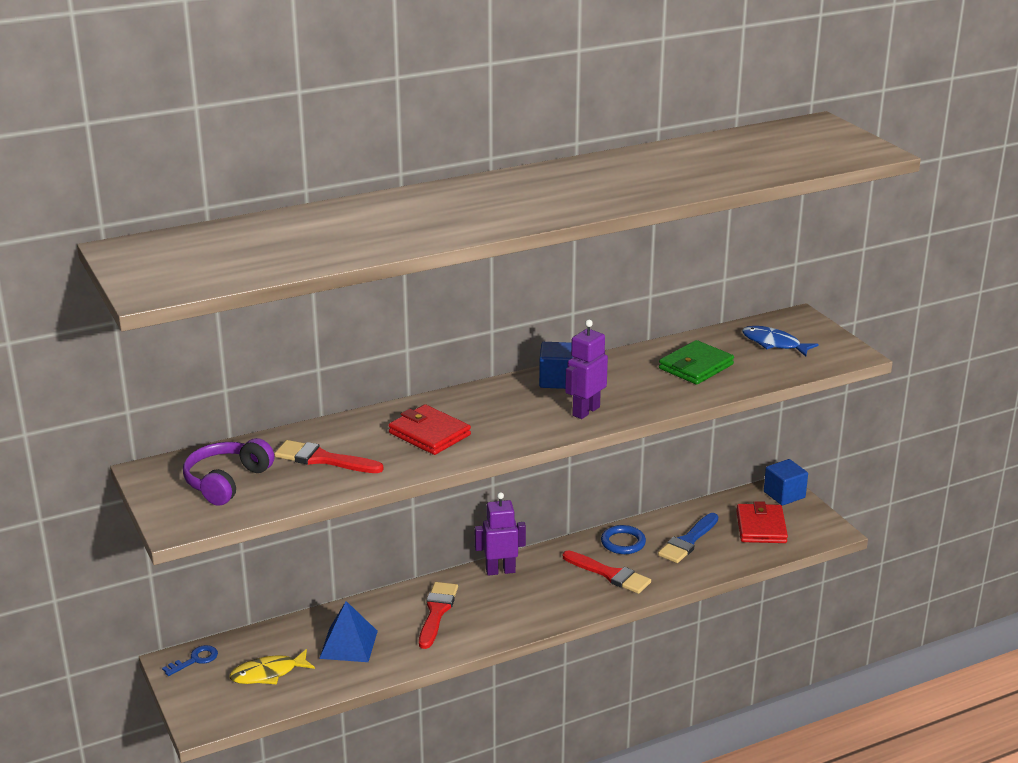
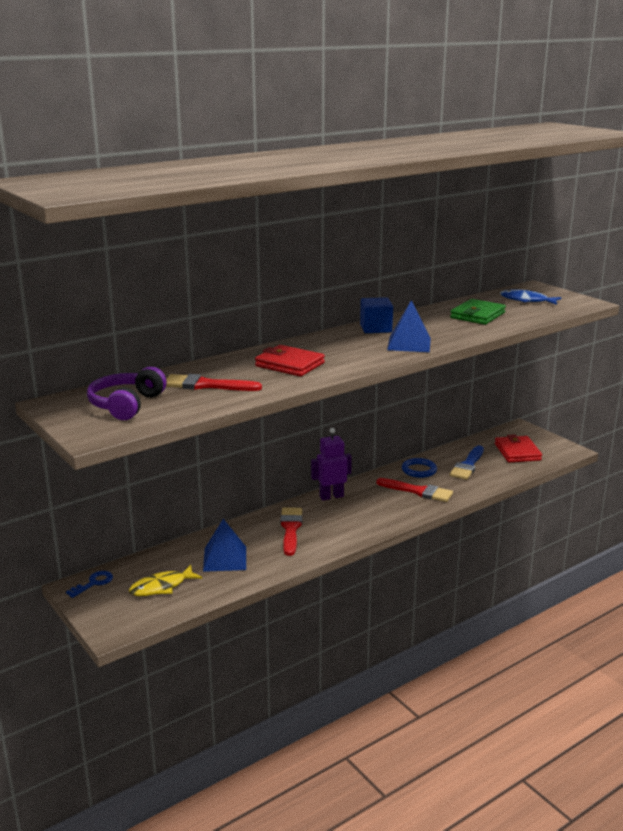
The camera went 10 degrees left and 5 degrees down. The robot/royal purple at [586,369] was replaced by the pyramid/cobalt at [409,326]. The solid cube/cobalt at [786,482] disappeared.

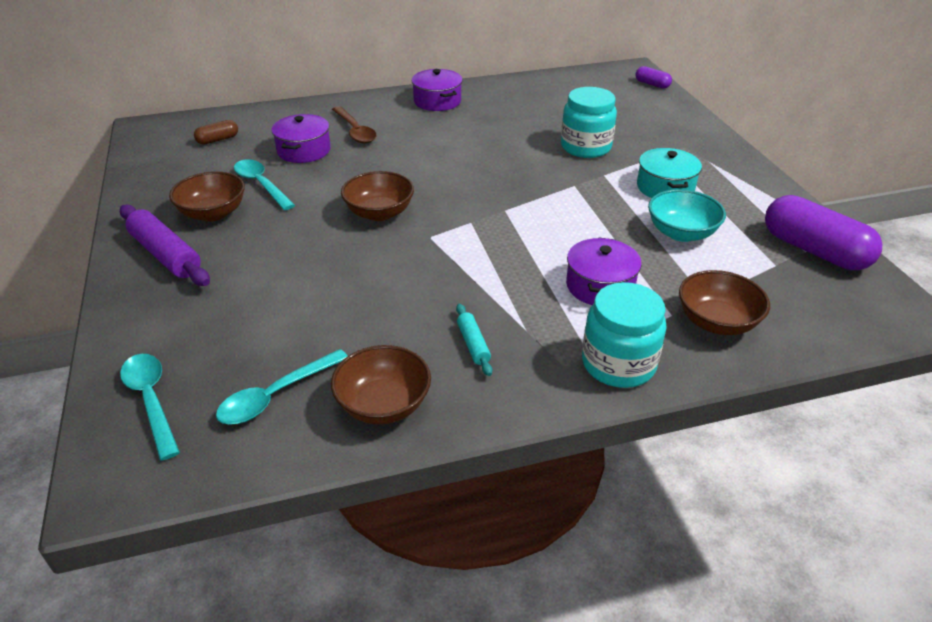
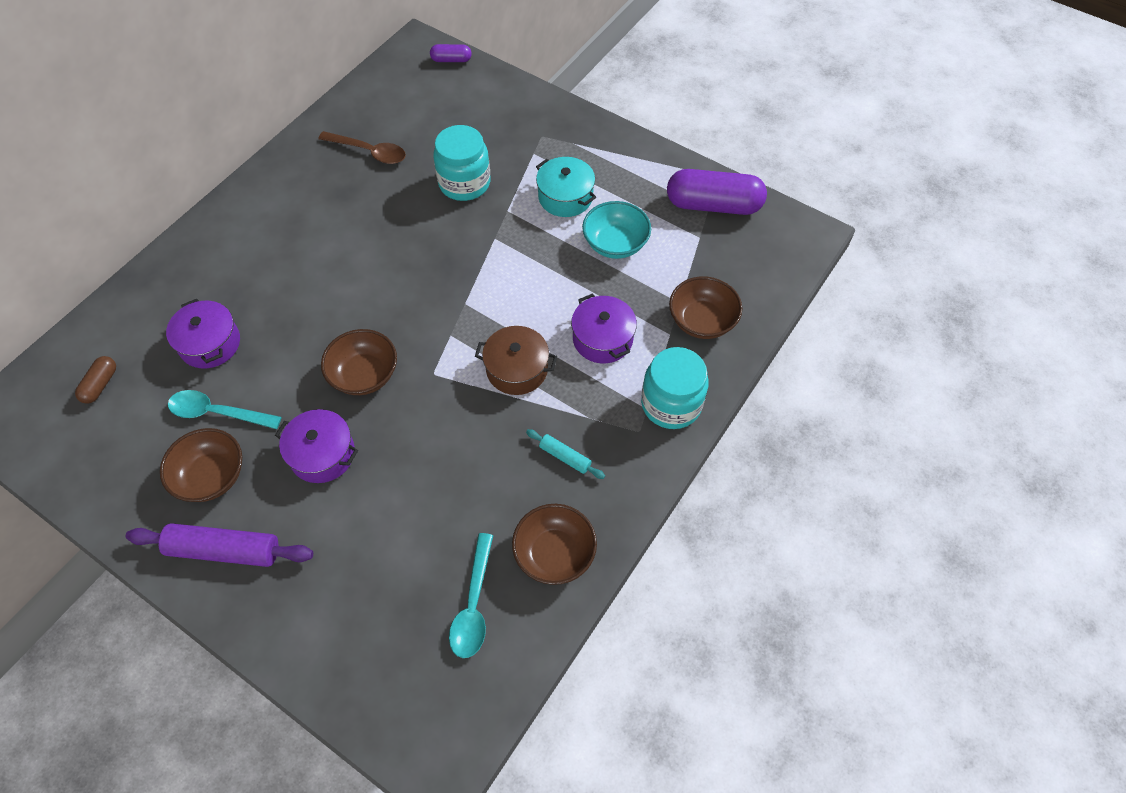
The camera went 40 degrees left and 20 degrees up. The cooking pot/royal purple moved from [437,90] to [316,446]. The teaspoon/russet moved from [354,124] to [362,147]. The cooking pot/russet at [516,360] appeared. The teaspoon/turquoise at [150,407] disappeared.

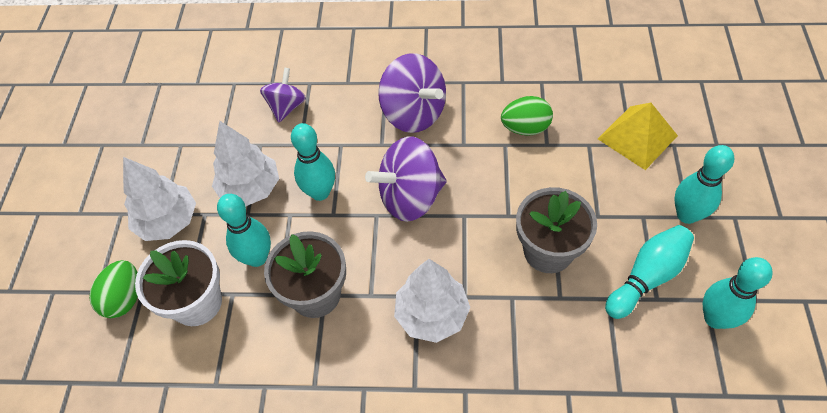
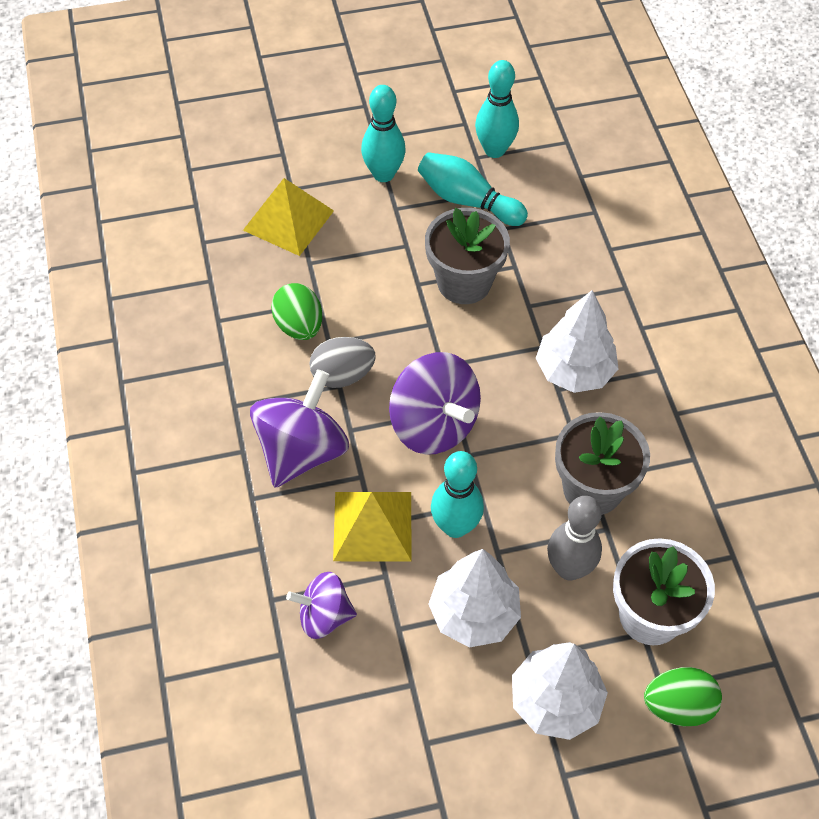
The camera went 110 degrees left and 0 degrees up. The egg shape/ash-grey at [342,362] appeared. The pyramid/bright yellow at [372,526] appeared. The bowling pin/turquoise at [244,230] became the bowling pin/ash-grey at [574,538].

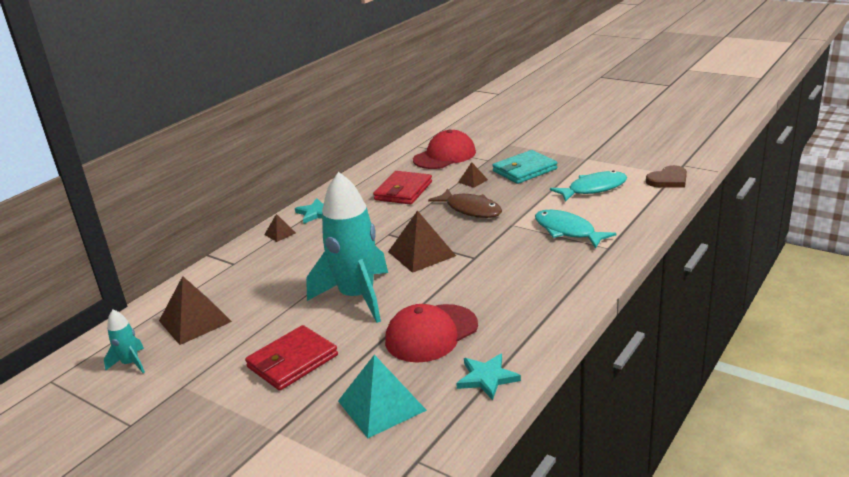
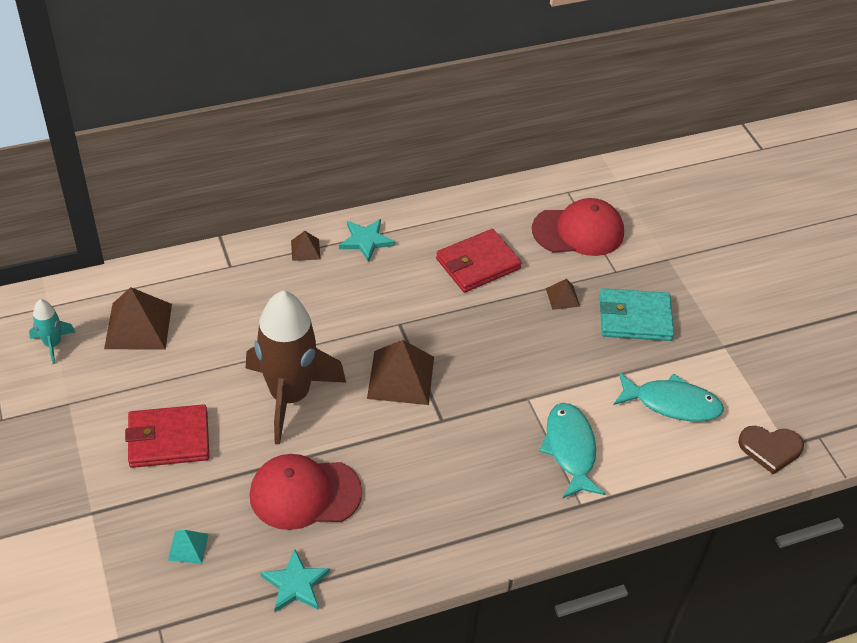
The camera went 30 degrees right and 20 degrees up. The pyramid/turquoise at [382,396] changed to 0.50 times the size. The spaceship/turquoise at [347,247] became the spaceship/russet at [296,367]. The toy fish/russet at [465,203] disappeared.

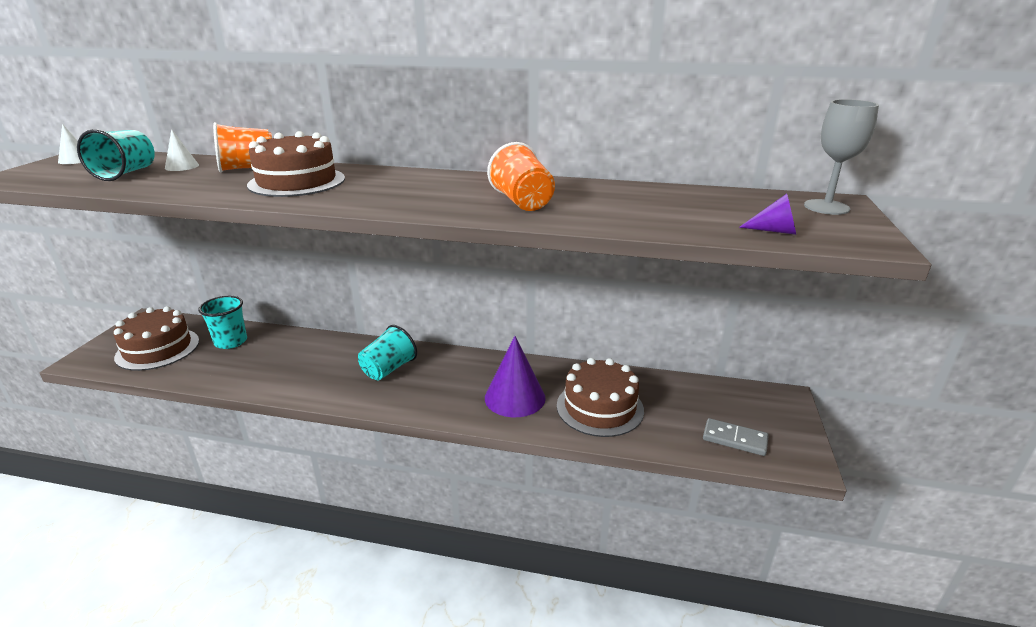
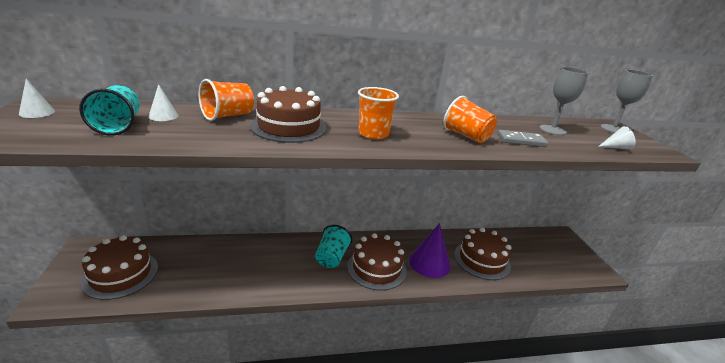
The camera went 25 degrees left and 0 degrees up. The cake/russet at [377,261] appeared. The cup/bright orange at [378,113] appeared. The domino/ash-grey moved from [736,437] to [523,138]. The goblet/ash-grey at [564,101] appeared. The cone/royal purple at [767,214] became the cone/snow-white at [617,138]. The cup/turquoise at [222,322] disappeared.

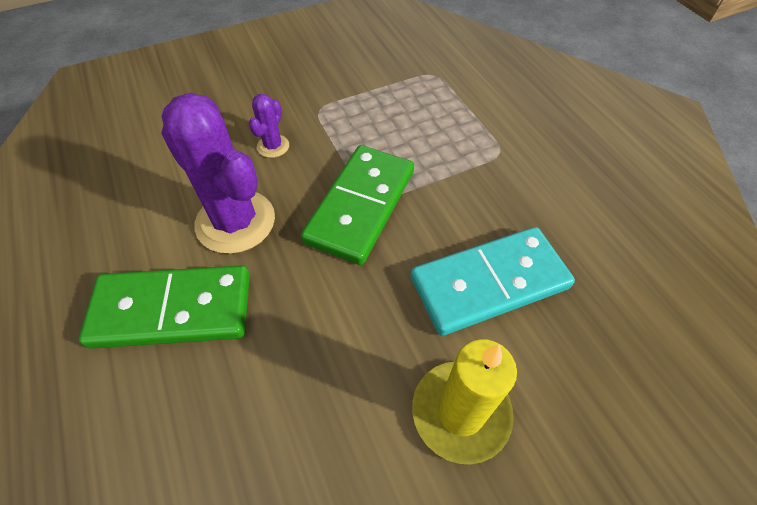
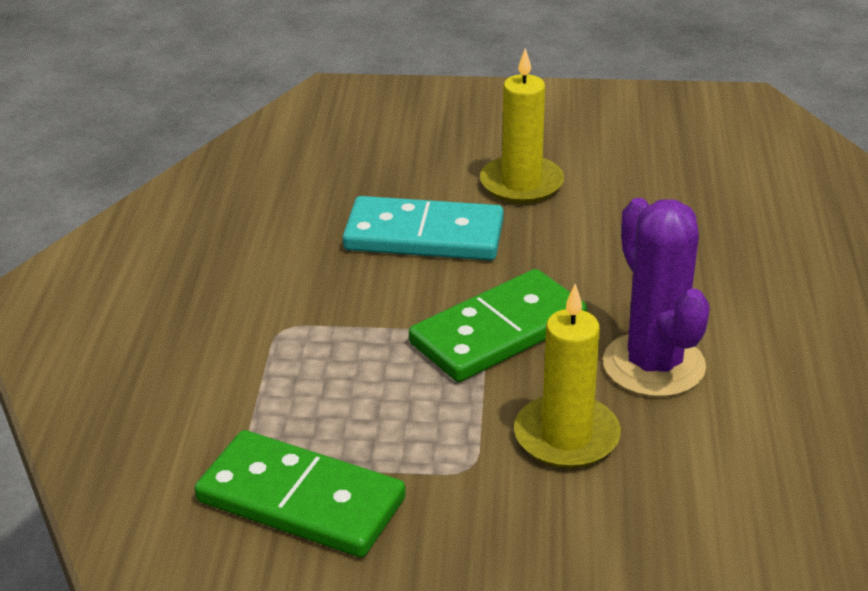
The camera went 150 degrees left and 20 degrees down. The domino/leaf-green moved from [164,307] to [300,494]. The prickly plant/royal purple at [269,126] was replaced by the pillar candle/bright yellow at [567,376].

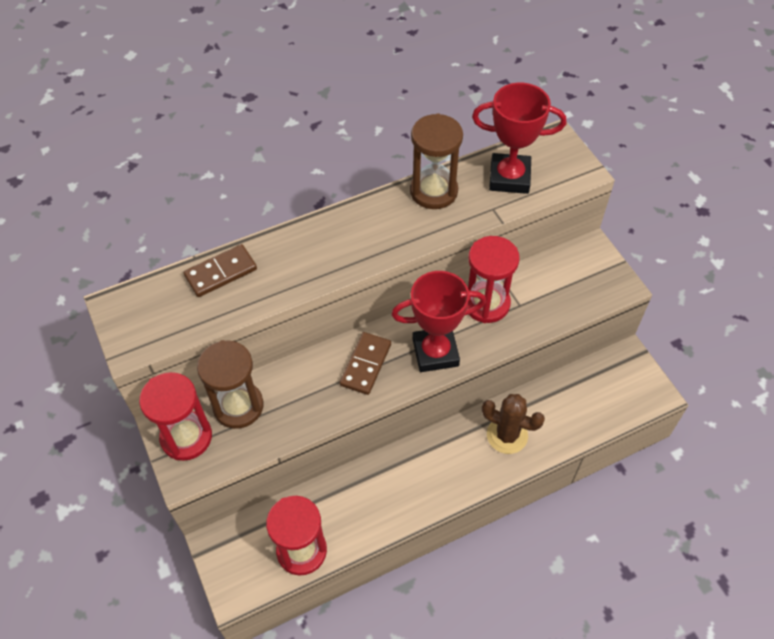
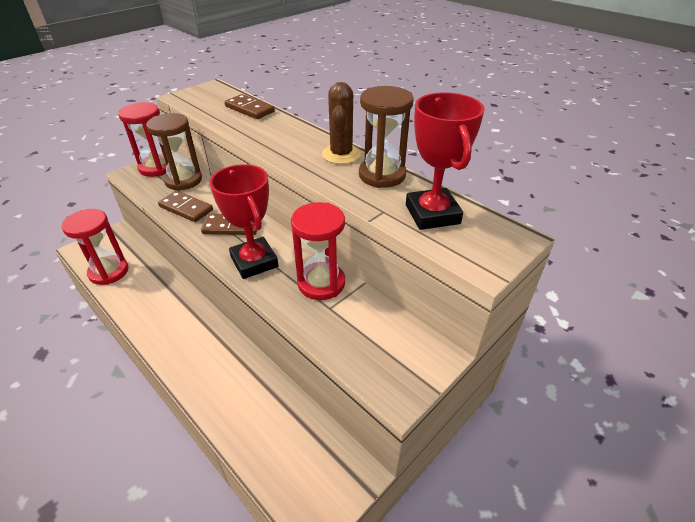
The camera went 70 degrees right and 15 degrees down. The domino/russet at [185,206] appeared. The prickly plant/russet moved from [513,424] to [341,123].

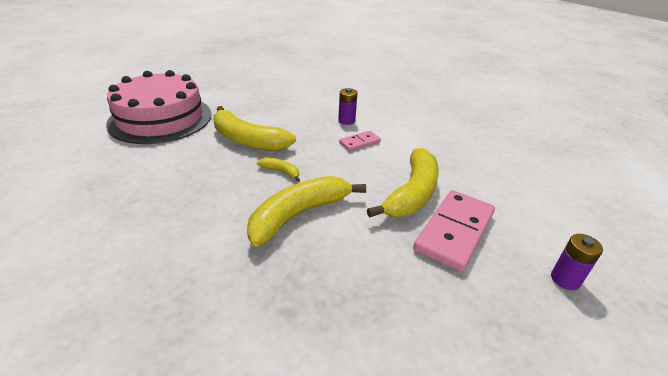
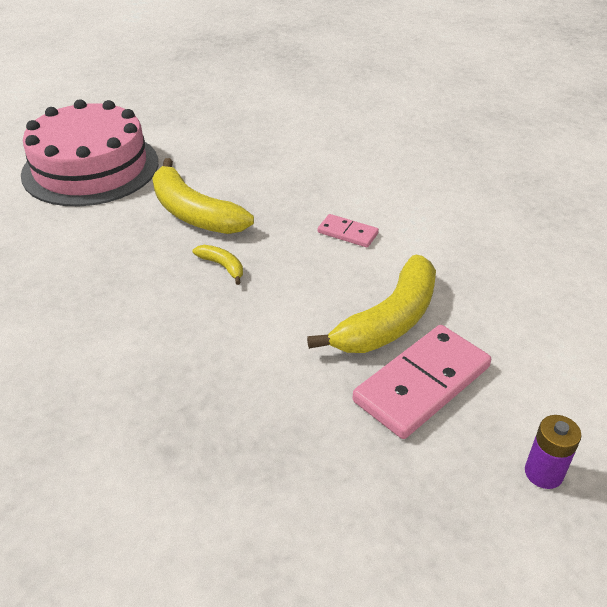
The camera went 15 degrees right and 5 degrees up. The domino/rosy at [360,141] turned 45 degrees clockwise. The banana fruit/bright yellow at [306,211] disappeared. The power cell/royal purple at [347,106] disappeared.

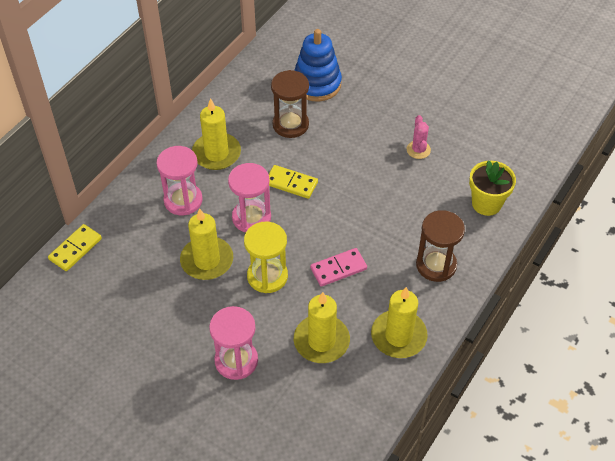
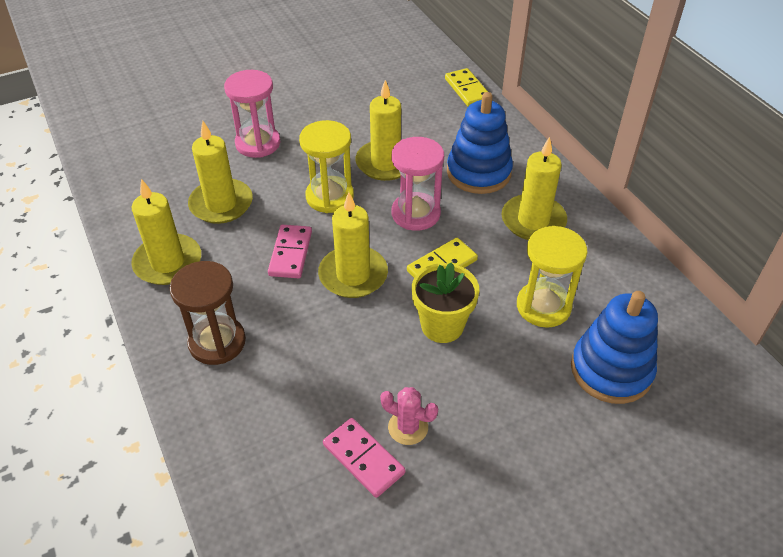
The camera went 120 degrees right and 5 degrees down. The pillar candle/bright yellow at [353,245] appeared. The domino/rosy at [364,458] appeared. The potted plant/bright yellow moved from [492,188] to [445,302]. The sandglass/rosy at [179,180] was replaced by the stacking rings/cobalt at [480,143]. The sandglass/russet at [290,104] became the sandglass/bright yellow at [552,277].

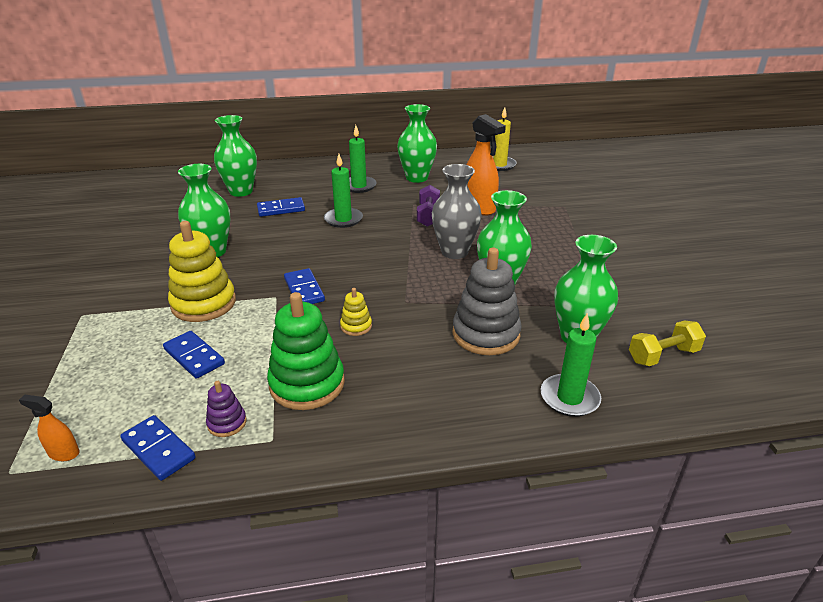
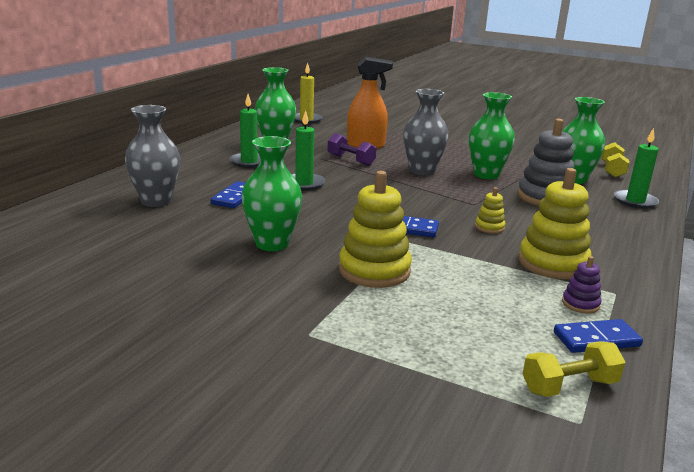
The camera went 55 degrees left and 10 degrees down. The tall vase/leaf-green at [235,156] became the tall vase/ash-grey at [152,156]. The stacking rings/leaf-green at [306,351] became the stacking rings/bright yellow at [555,223]. The spray bottle/bright orange at [49,428] was replaced by the dumbbell/bright yellow at [574,369]. The domino/cobalt at [194,355] disappeared.

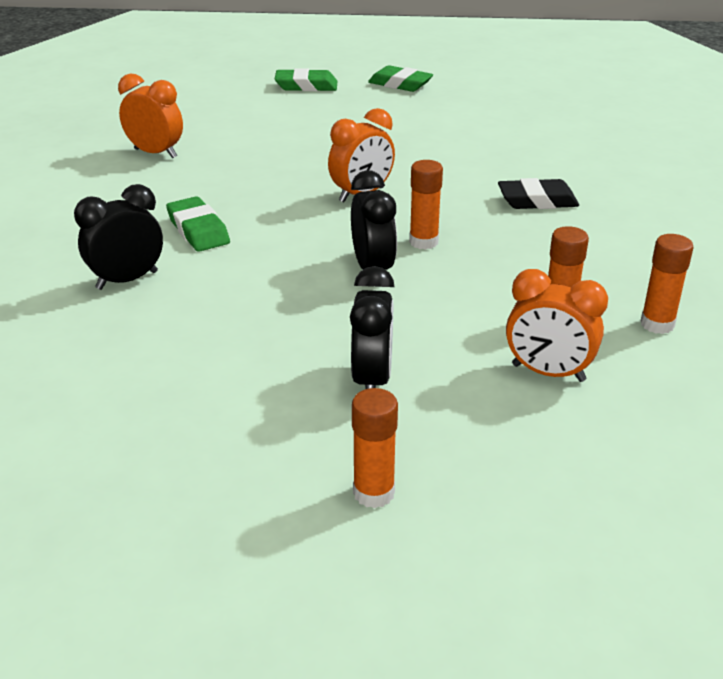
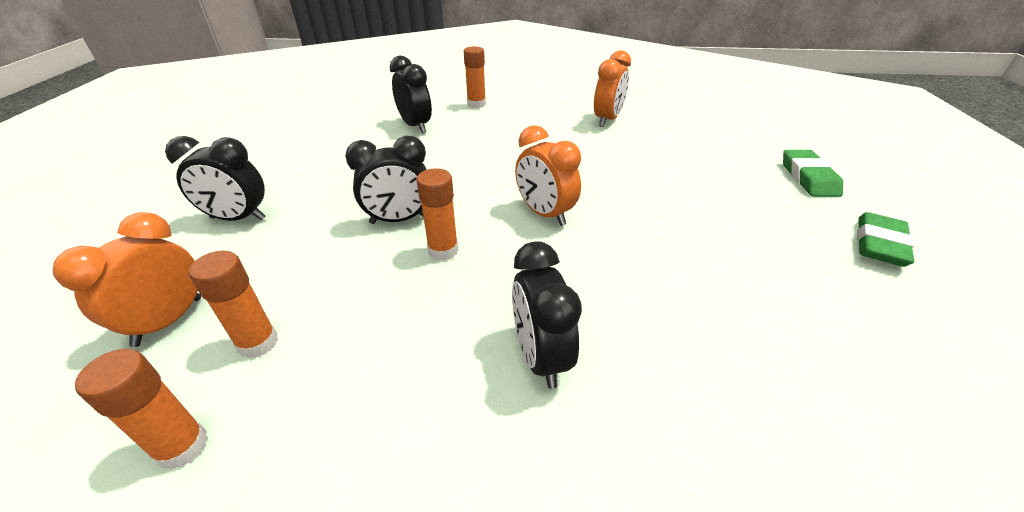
The camera went 90 degrees right and 5 degrees up. The glue/bright orange moved from [375,448] to [475,77]. The eraser/jet-black at [538,193] was replaced by the bedside clock/jet-black at [547,315]. The eraser/leaf-green at [198,224] disappeared.

